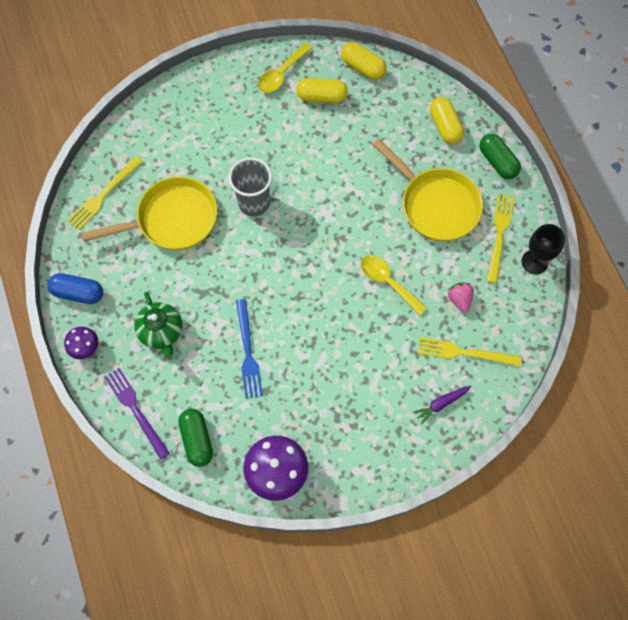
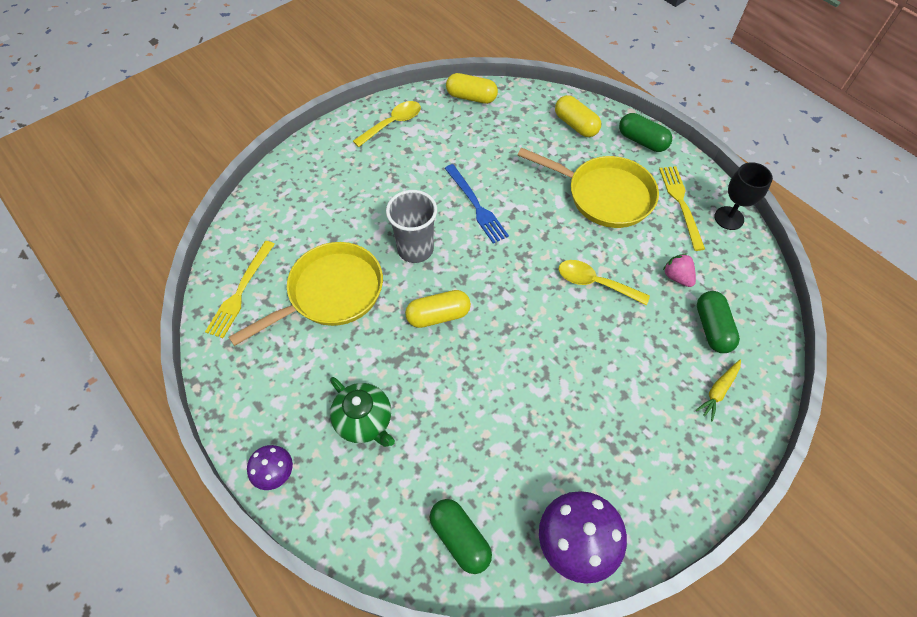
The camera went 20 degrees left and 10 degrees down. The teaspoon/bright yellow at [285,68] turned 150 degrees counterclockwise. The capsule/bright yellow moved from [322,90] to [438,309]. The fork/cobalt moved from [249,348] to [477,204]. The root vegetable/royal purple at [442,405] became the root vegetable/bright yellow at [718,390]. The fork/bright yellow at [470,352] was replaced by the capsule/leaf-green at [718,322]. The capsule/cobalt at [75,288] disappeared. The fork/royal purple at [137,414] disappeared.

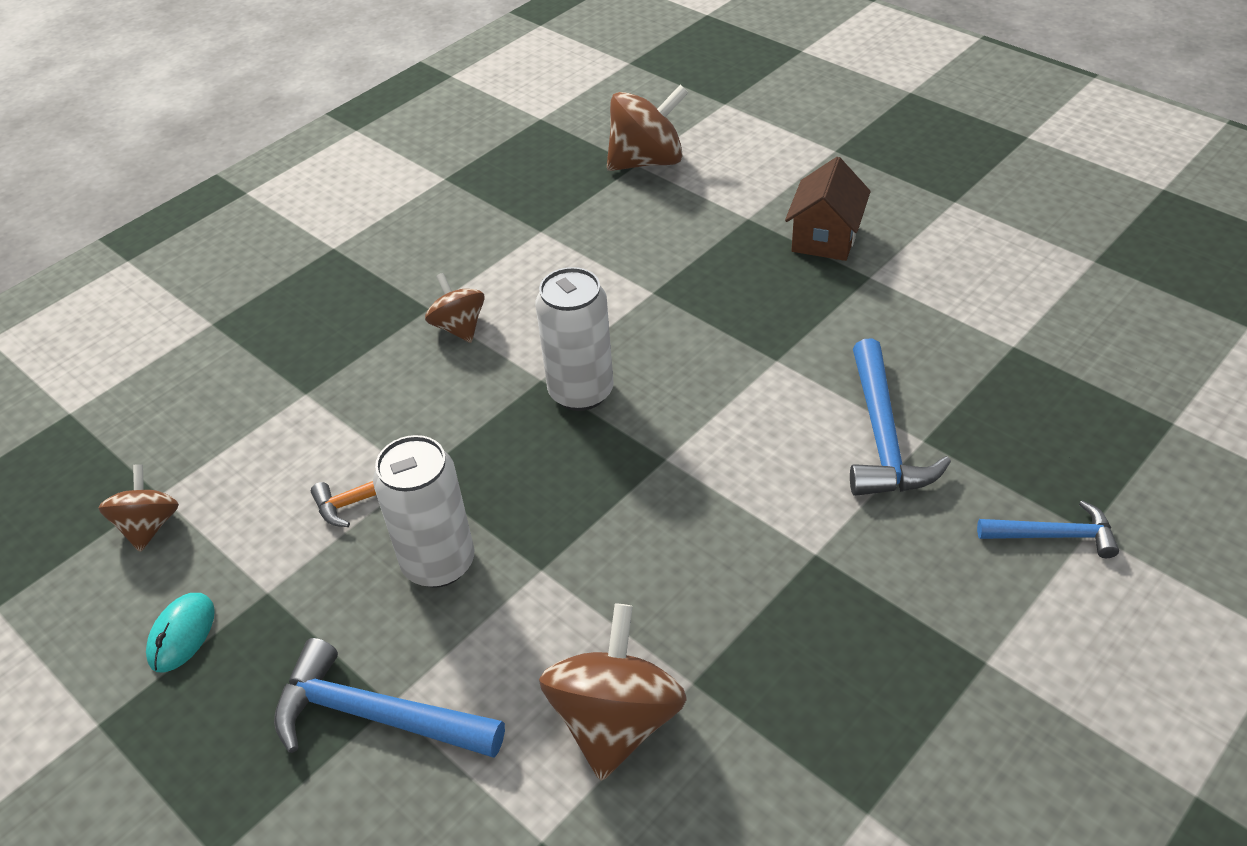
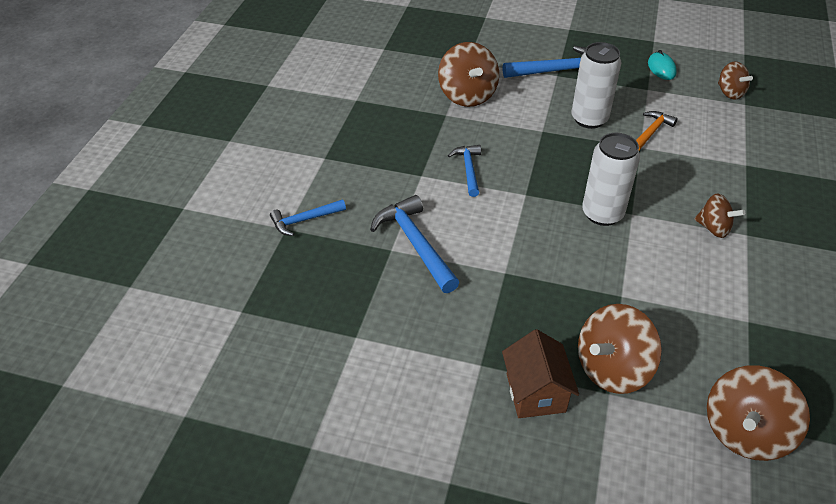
The camera went 150 degrees right and 0 degrees up. The claw hammer/cobalt at [464,171] appeared. The spinning top/russet at [620,349] appeared.

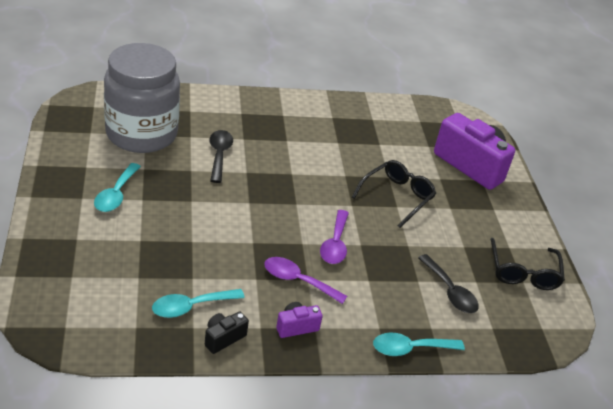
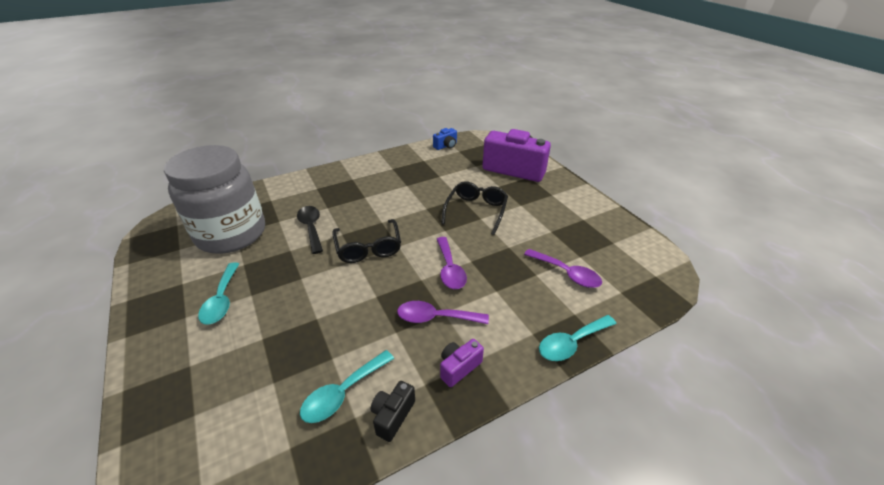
The camera went 15 degrees left and 0 degrees up. The glasses/jet-black moved from [527,264] to [366,241]. The camera/cobalt at [445,139] appeared. The teaspoon/jet-black at [448,283] became the teaspoon/royal purple at [563,268].

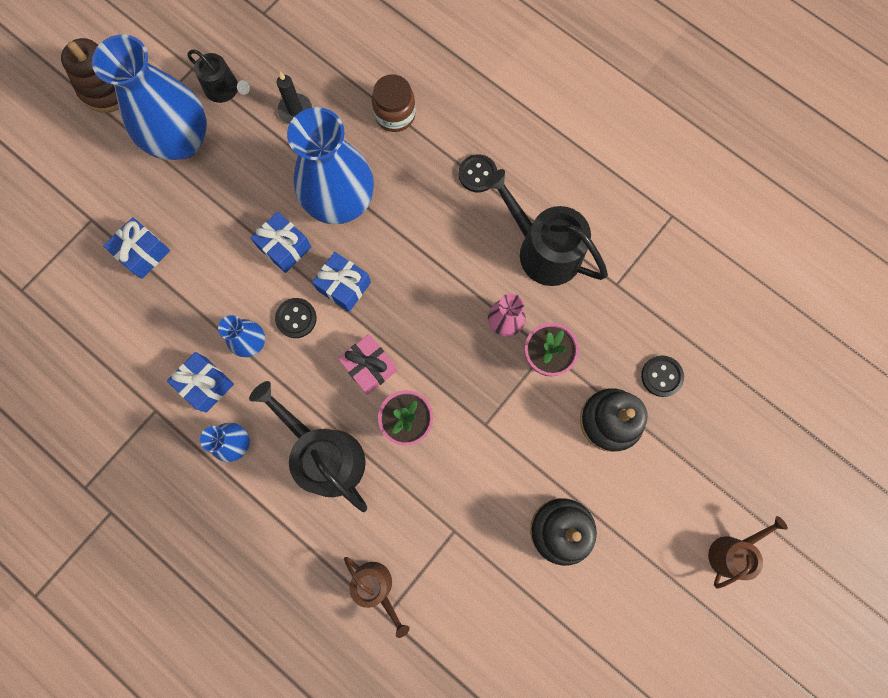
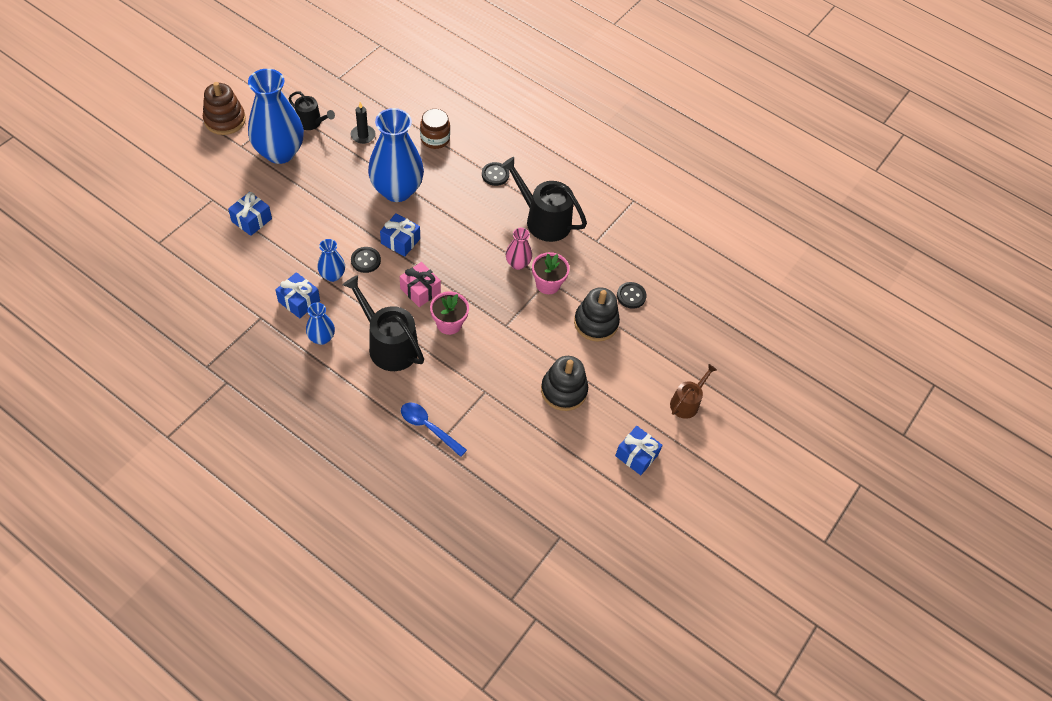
The camera went 10 degrees left and 20 degrees down. The sprinkling can/russet at [377,597] was replaced by the teaspoon/cobalt at [434,429]. The wrapped gift/cobalt moved from [281,242] to [639,450].

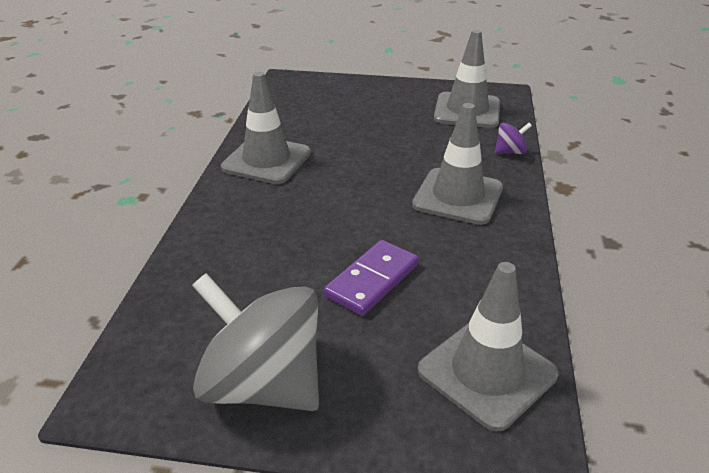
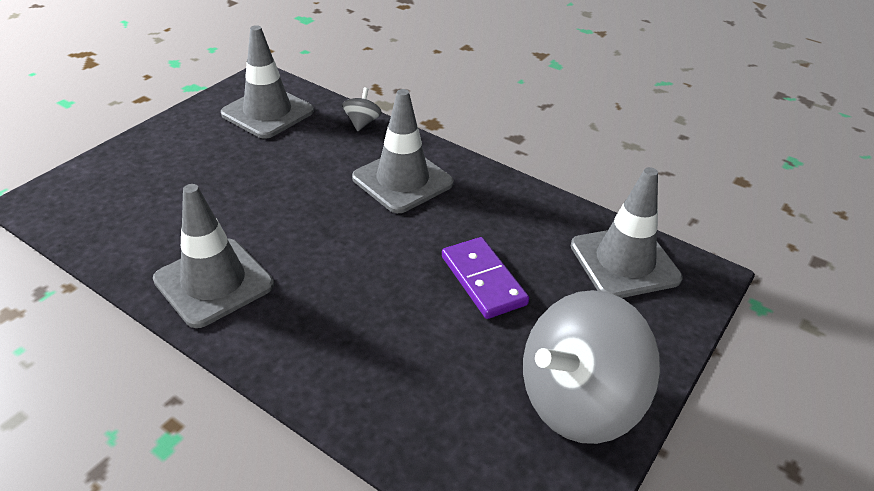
The camera went 65 degrees left and 5 degrees up. The spinning top/royal purple at [513,138] became the spinning top/ash-grey at [362,109].

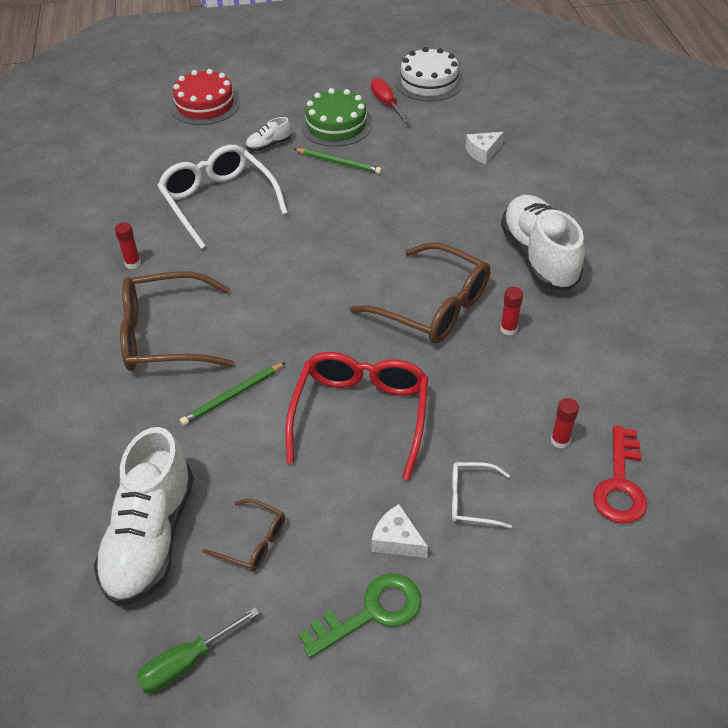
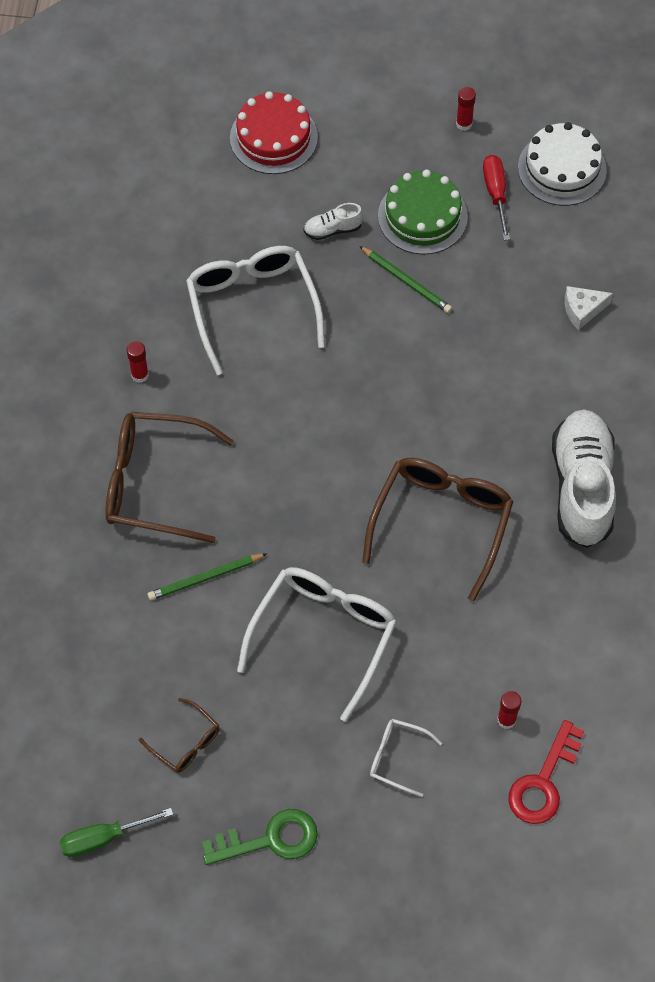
The camera went 15 degrees right and 15 degrees up. The glasses/crimson at [356,416] became the glasses/snow-white at [317,644]. The glasses/russet at [420,293] turned 120 degrees counterclockwise. The glue/crimson moved from [511,311] to [466,109]. The lace-up shoe/snow-white at [144,516] disappeared. The piece of cheese/snow-white at [400,531] disappeared.

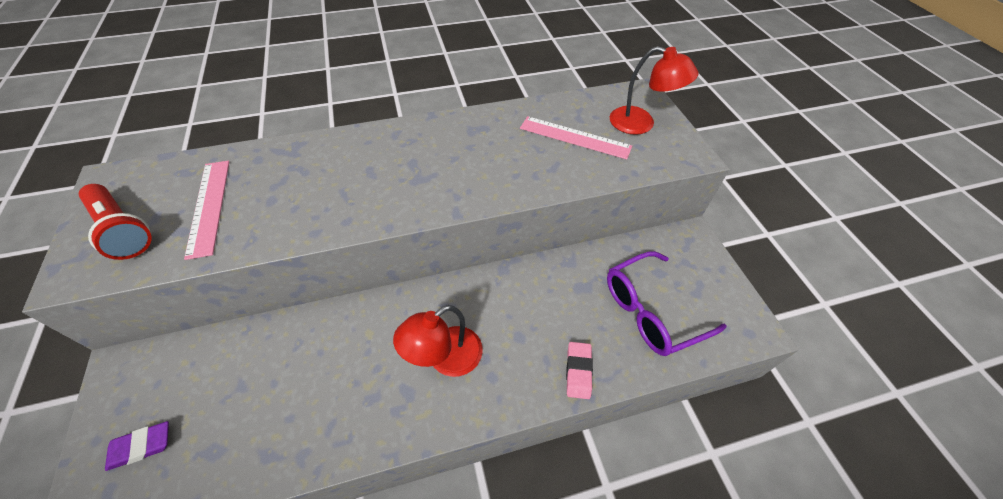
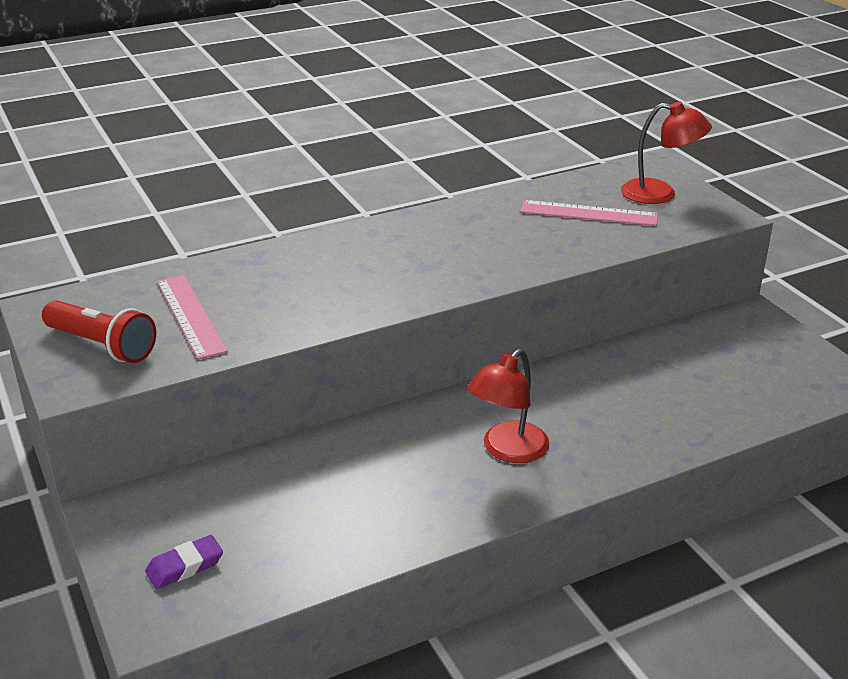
The camera went 10 degrees left and 20 degrees down. The eraser/rosy at [579,370] disappeared. The glasses/royal purple at [667,303] disappeared.

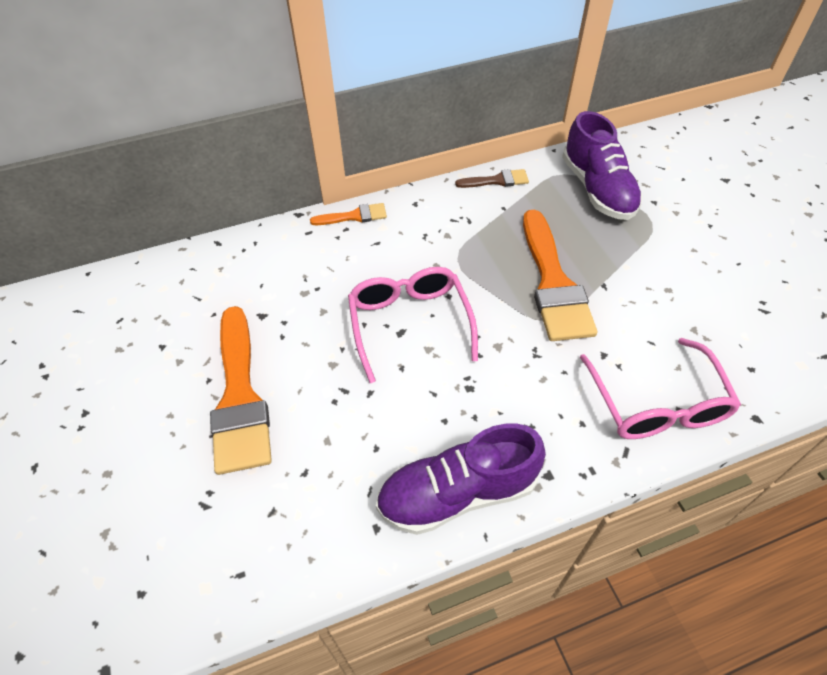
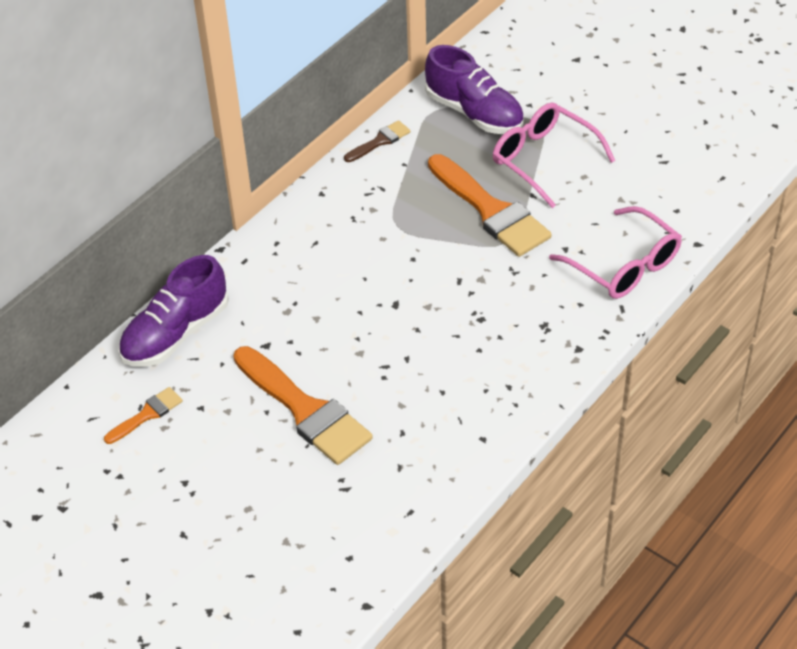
The camera went 30 degrees left and 5 degrees down. The paint brush/bright orange moved from [348,214] to [143,415]. The lace-up shoe/royal purple moved from [461,479] to [173,311]. The glasses/rosy moved from [413,325] to [554,155].

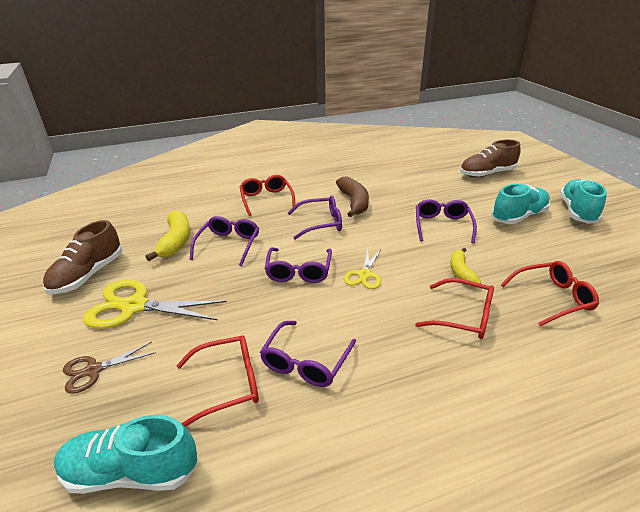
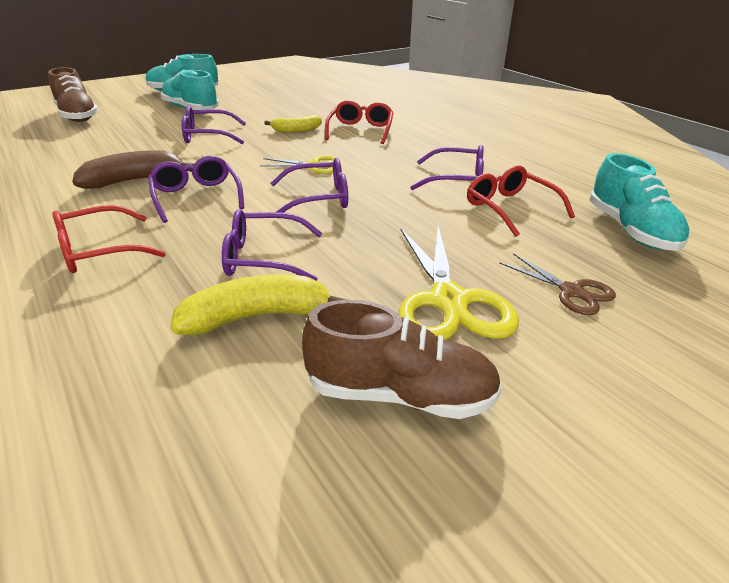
The camera went 105 degrees left and 0 degrees up. The glasses/crimson at [550,293] disappeared.

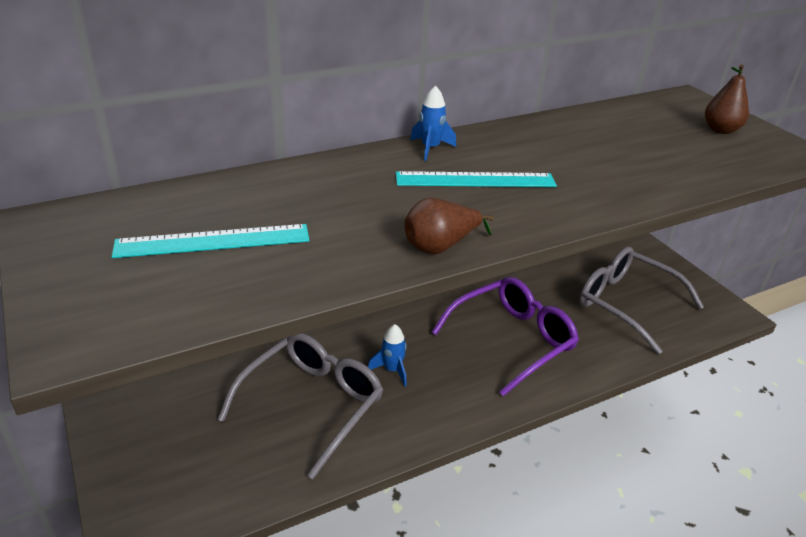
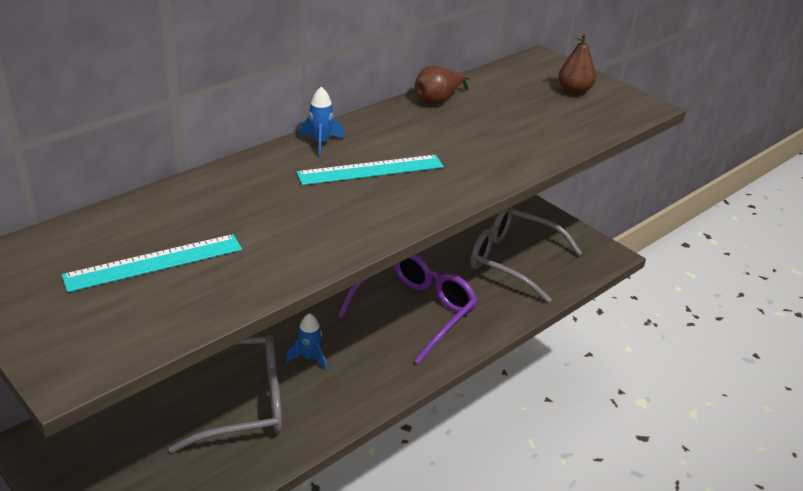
The camera went 15 degrees left and 0 degrees up. The glasses/ash-grey at [300,406] turned 60 degrees clockwise. The pear/russet moved from [449,226] to [442,85].

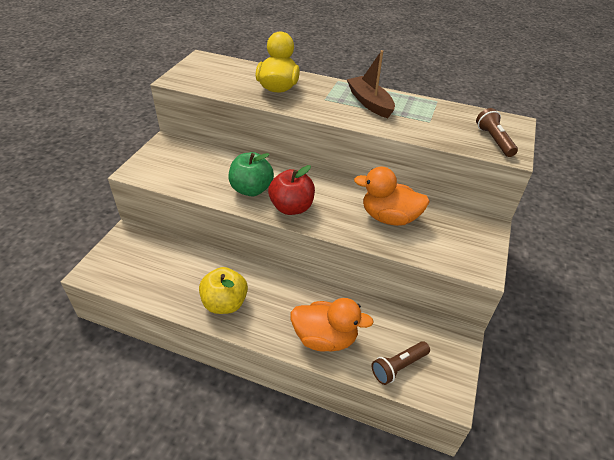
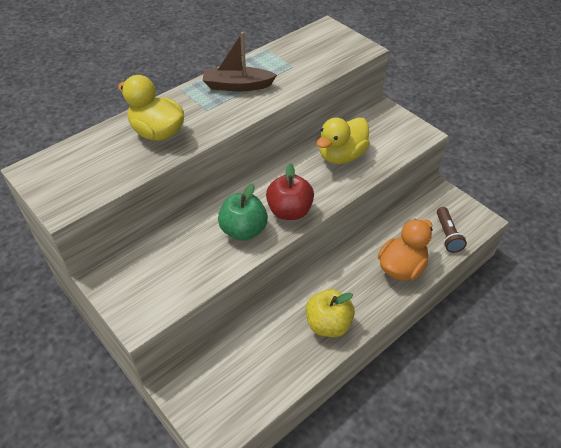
The camera went 60 degrees left and 5 degrees up. The duck/bright orange at [392,196] became the duck/bright yellow at [343,140]. The pocket torch/russet at [497,132] disappeared.

